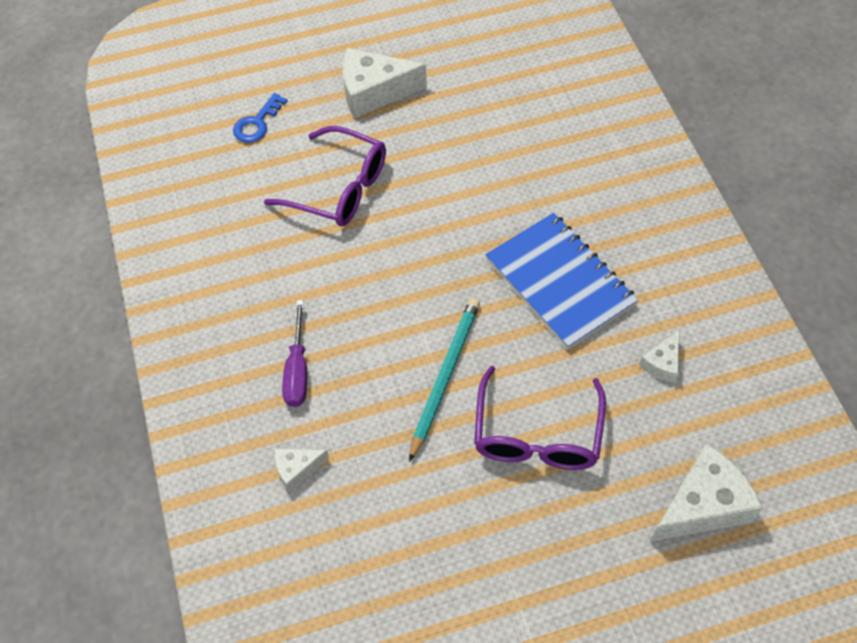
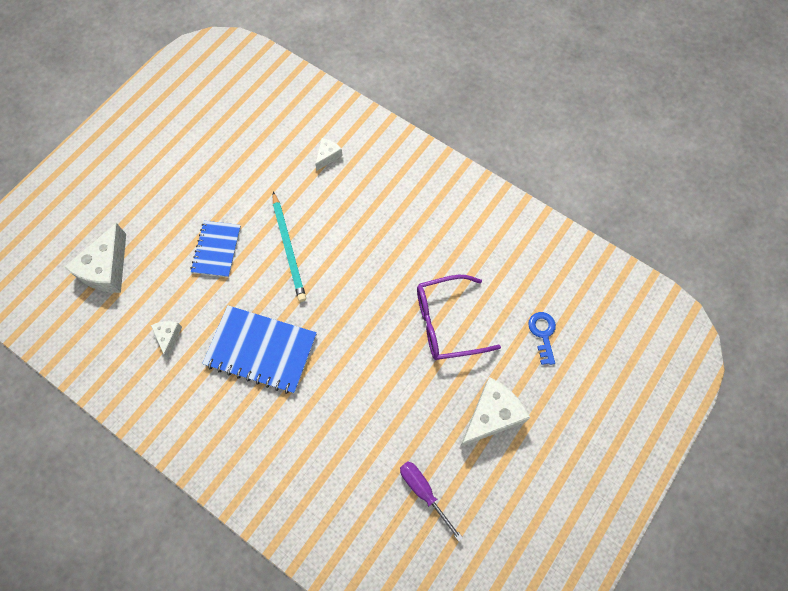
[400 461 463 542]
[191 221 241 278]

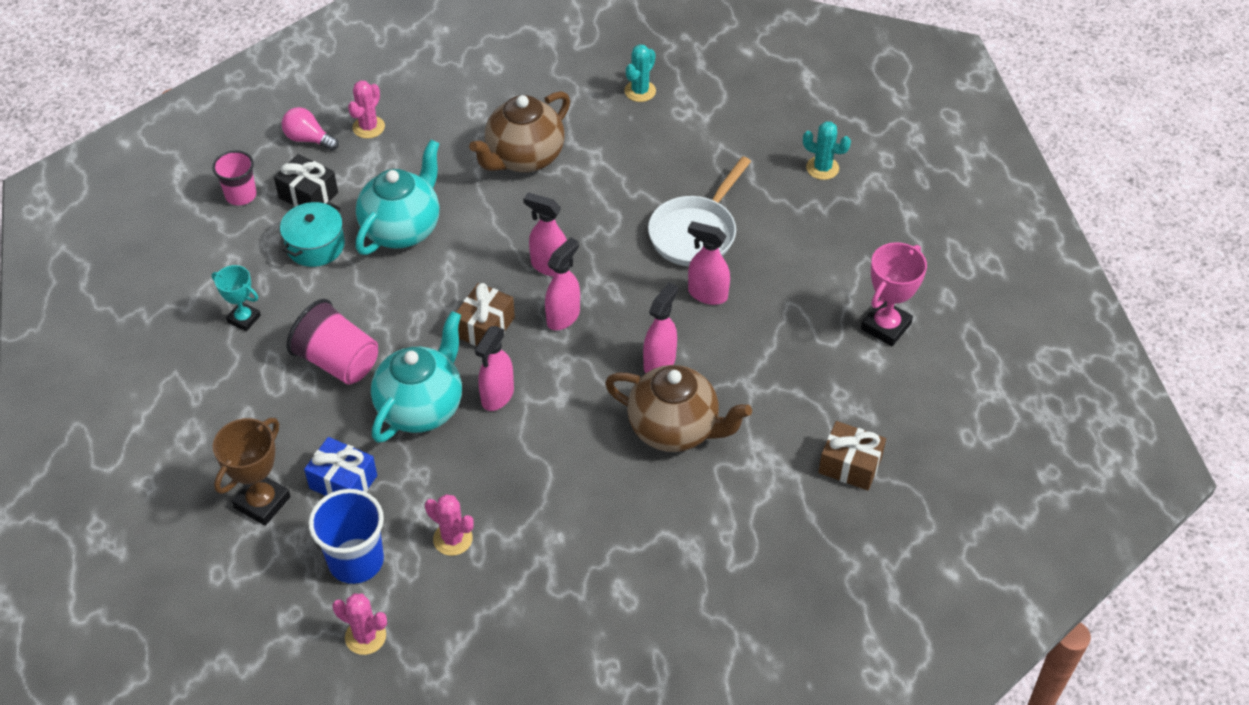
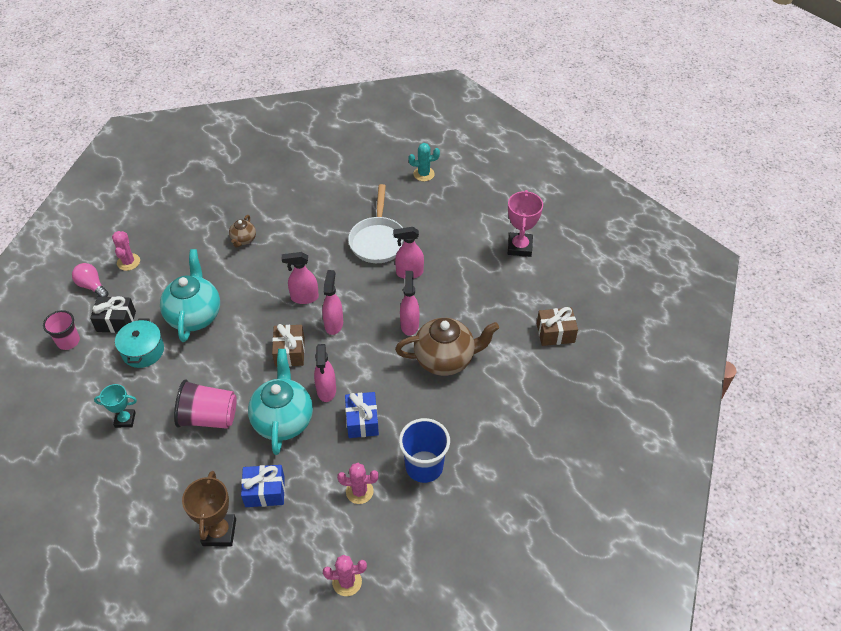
[72 263 109 297]
[399 418 450 483]
[229 215 256 248]
[624 44 656 102] (first image)
[345 392 379 438]

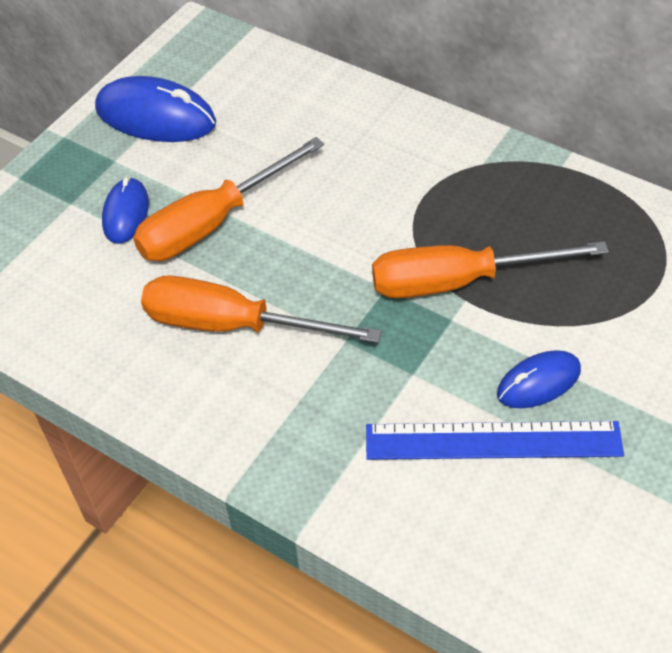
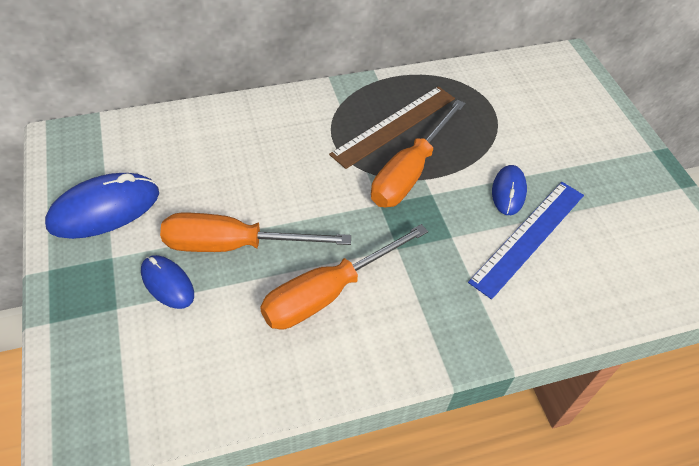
[160 213 351 252]
[329 86 455 169]

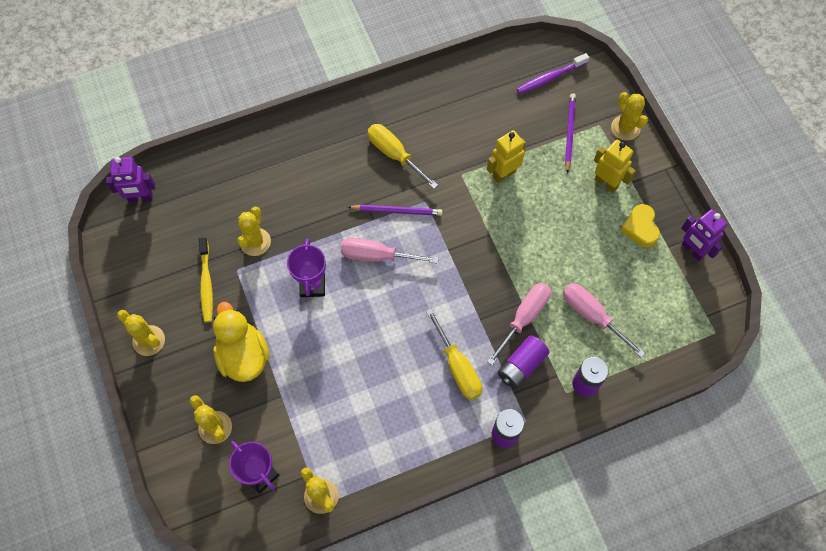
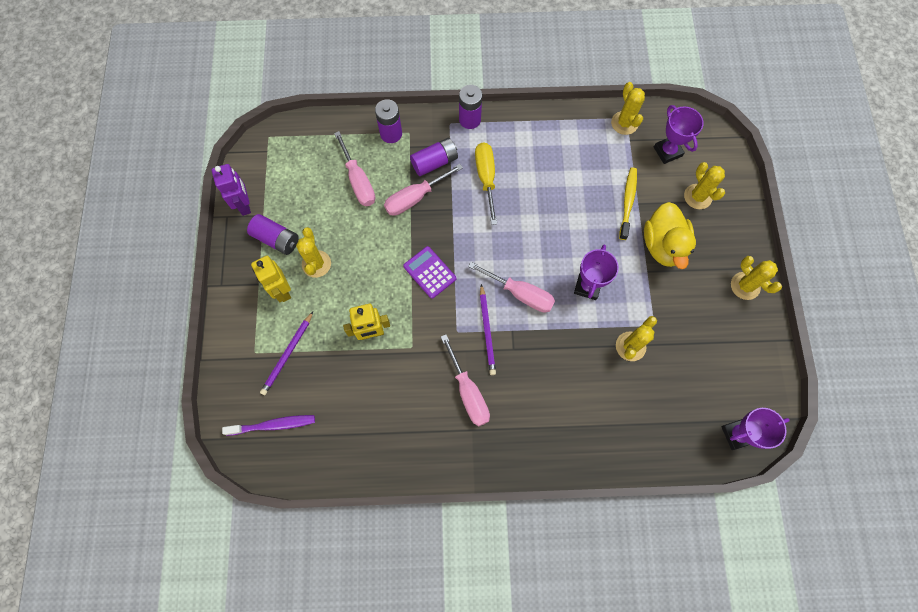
[721 408 790 450]
[619 167 637 240]
[480 284 496 375]
[441 334 490 426]
[296 227 331 278]
[247 214 299 255]
[403 246 456 299]

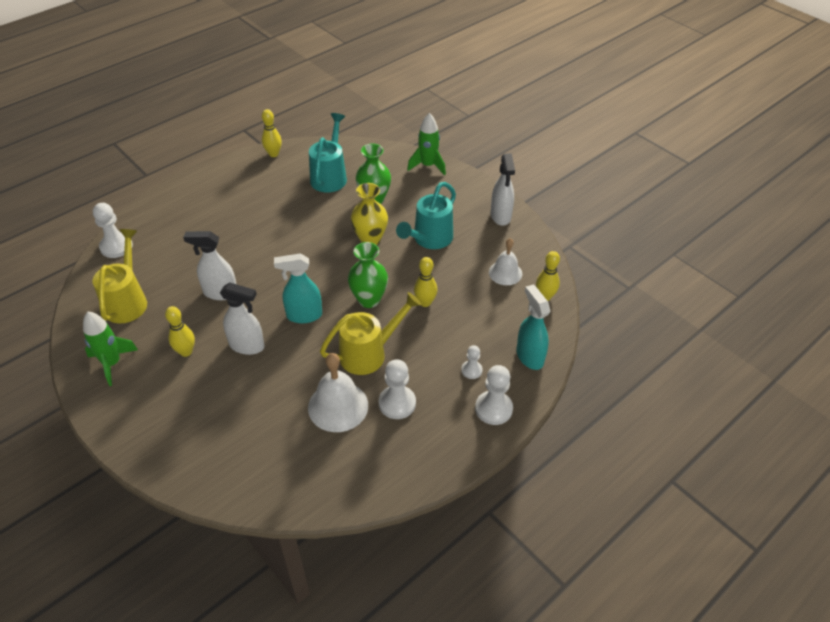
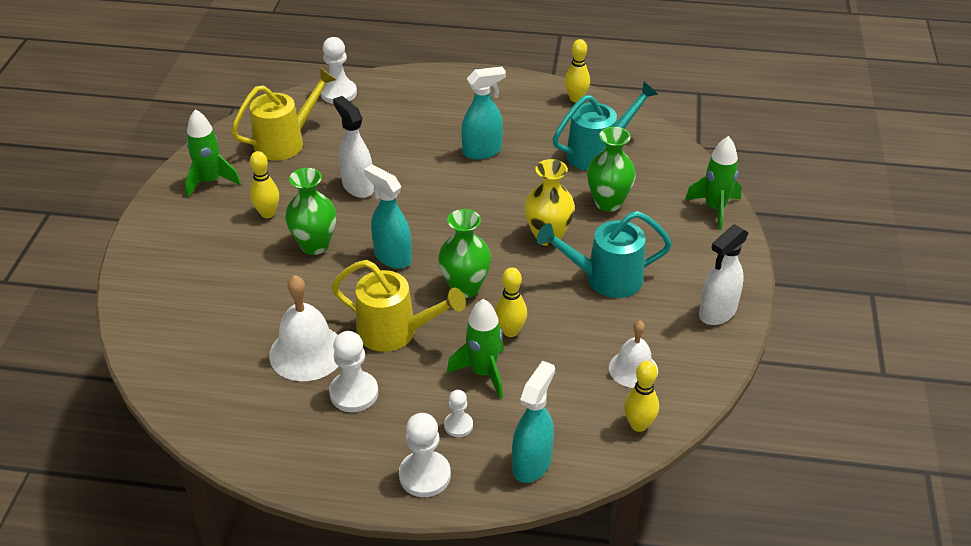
[285 168 336 255]
[447 299 504 398]
[461 66 506 159]

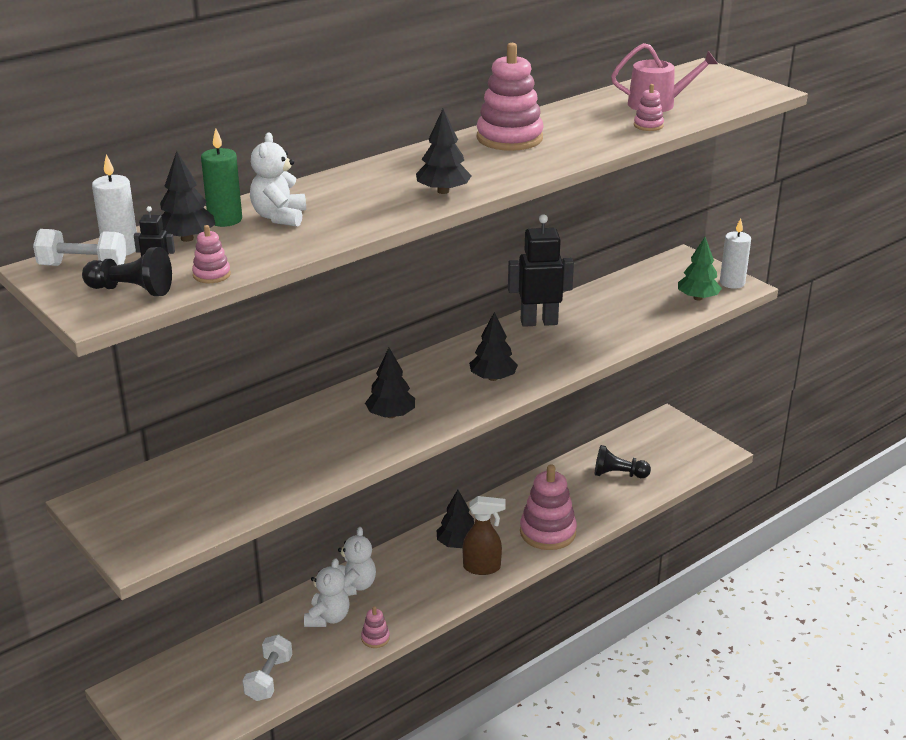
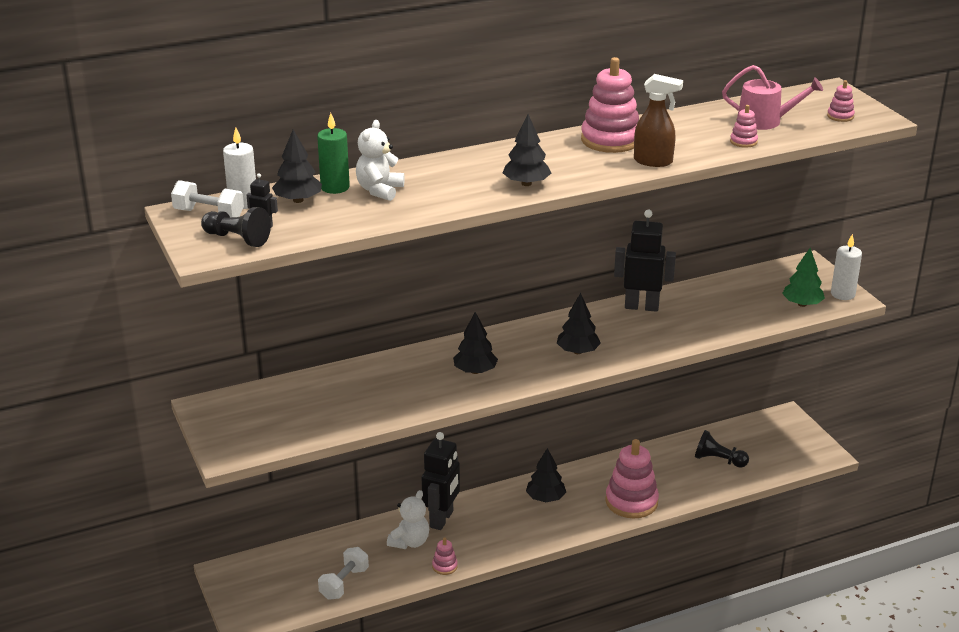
[827 80 855 122]
[422 432 460 530]
[634 74 683 167]

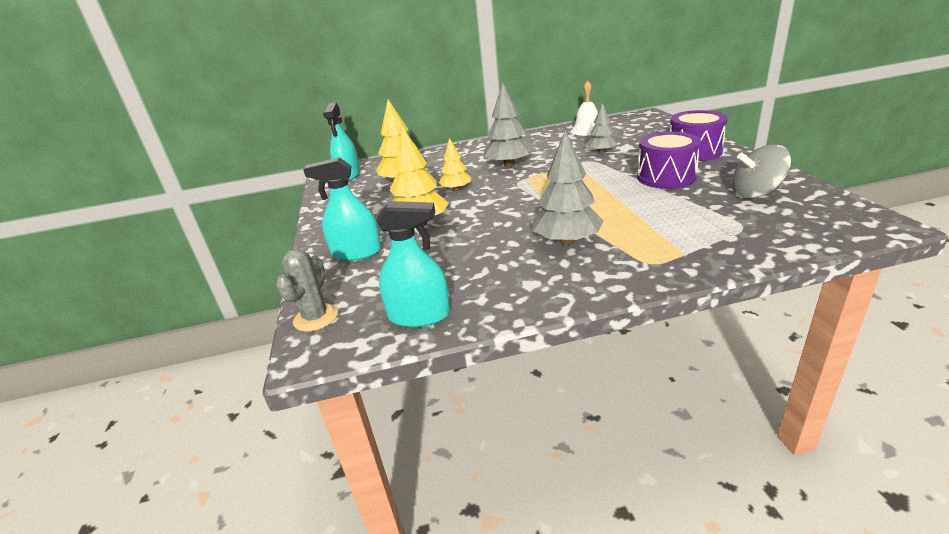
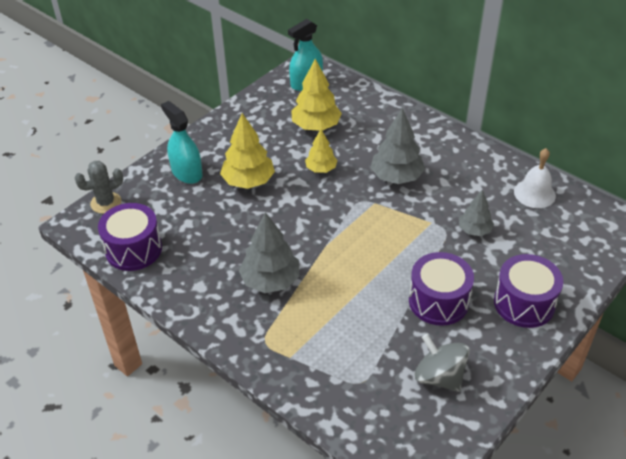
[98 203 162 271]

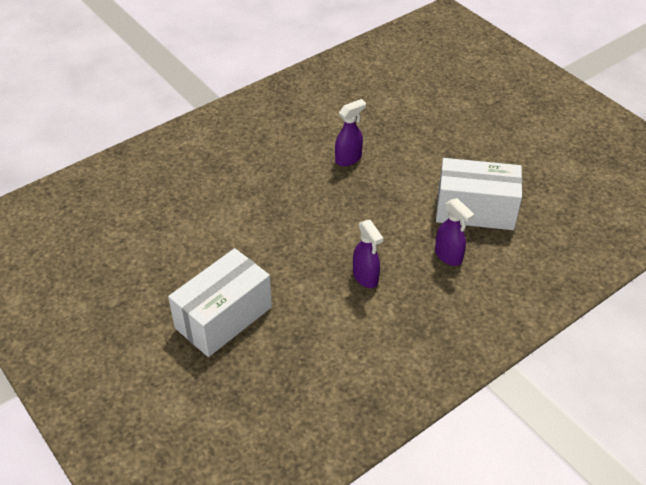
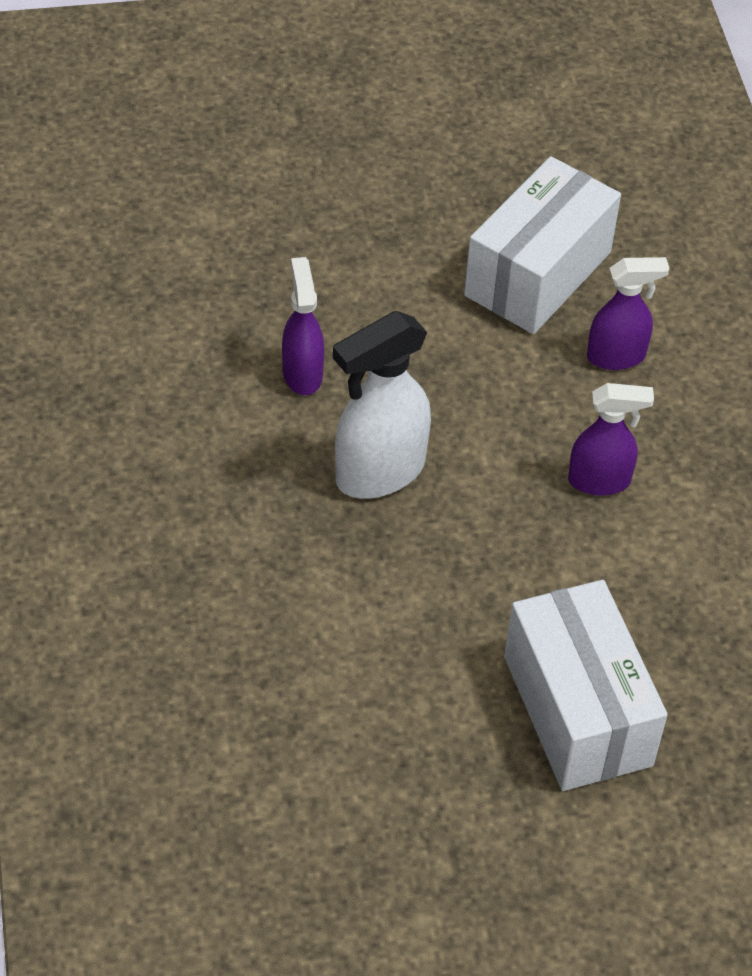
[333 311 431 499]

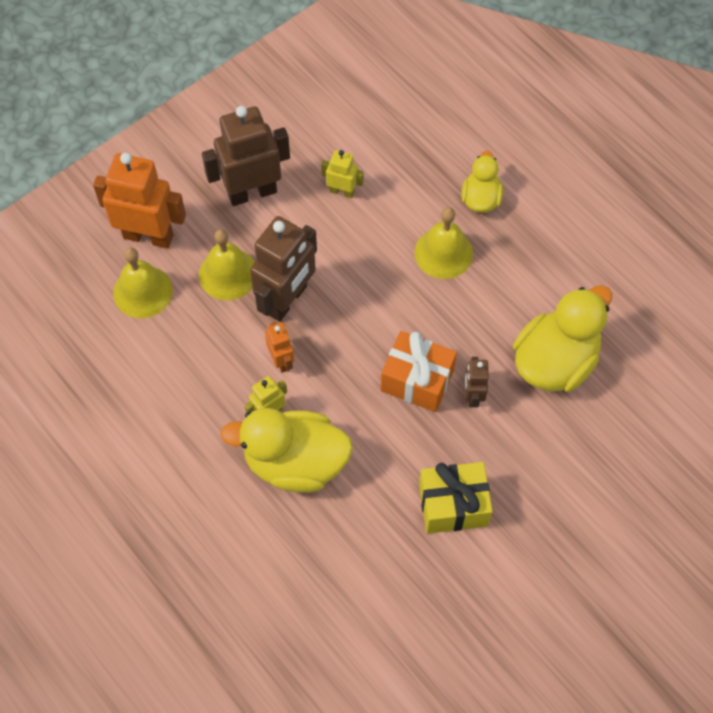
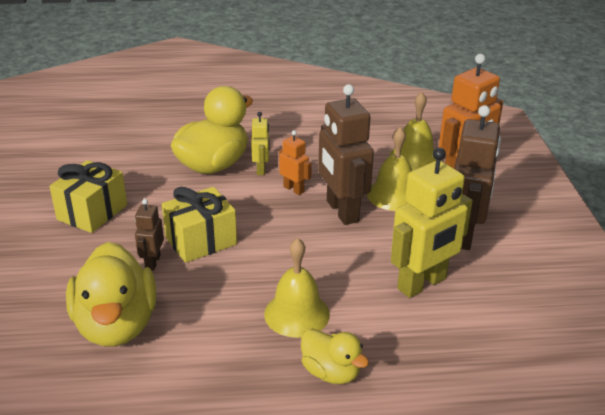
[279 130 312 195]
[391 147 473 298]
[162 187 237 263]
[135 199 164 271]

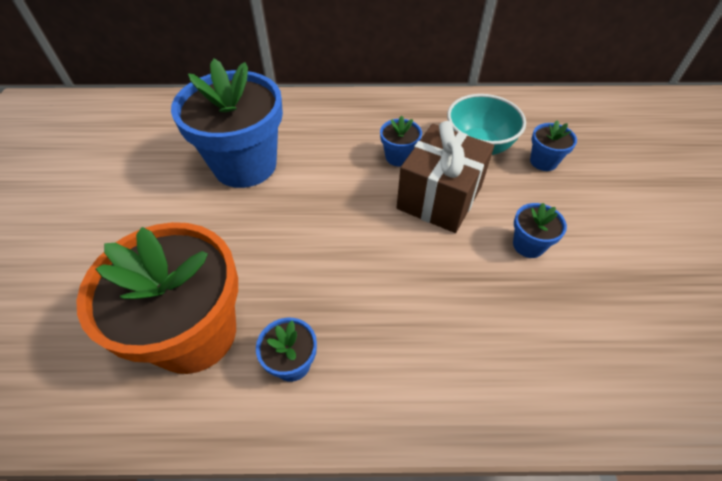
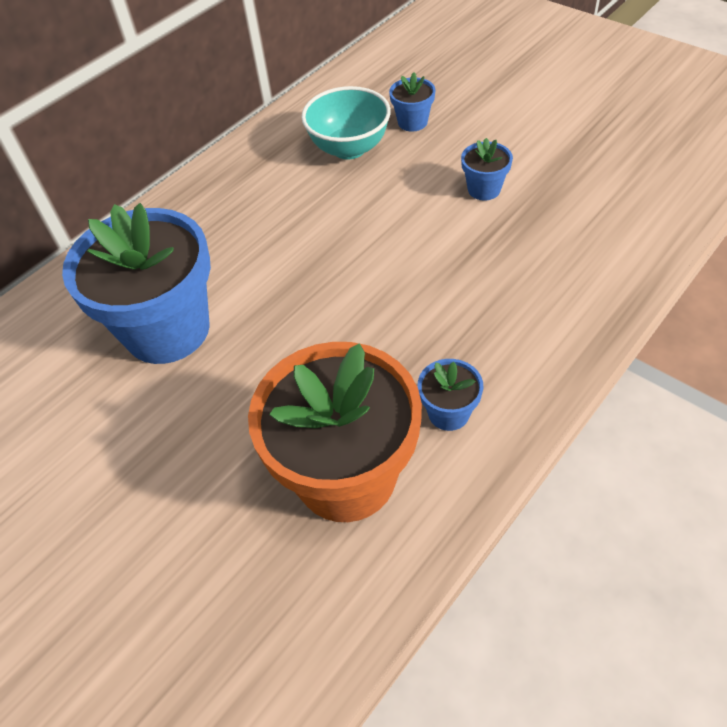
[380 115 422 167] (first image)
[397 121 494 233] (first image)

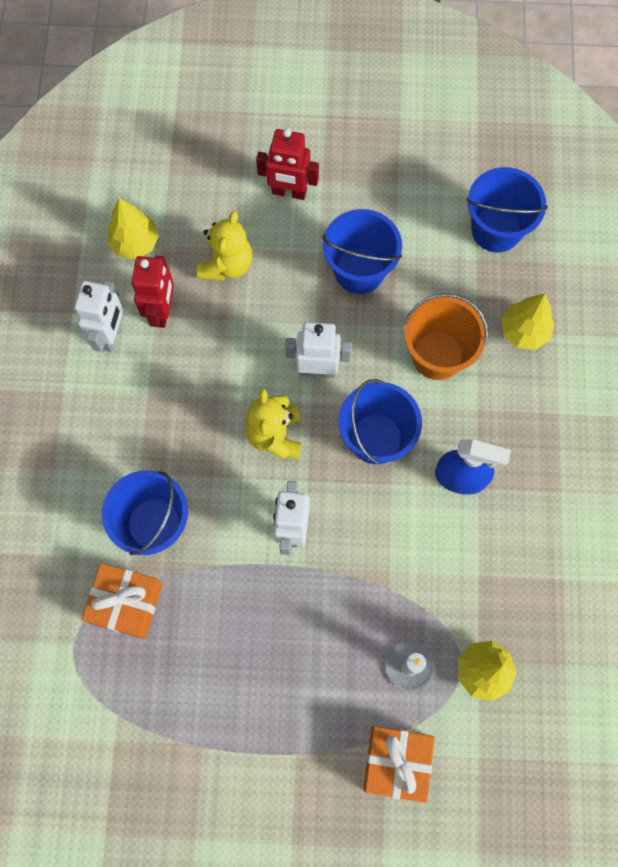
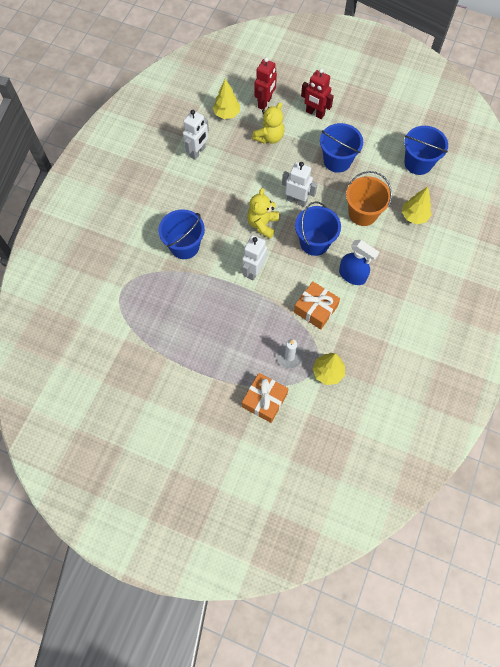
[294 281 340 329]
[254 57 277 110]

